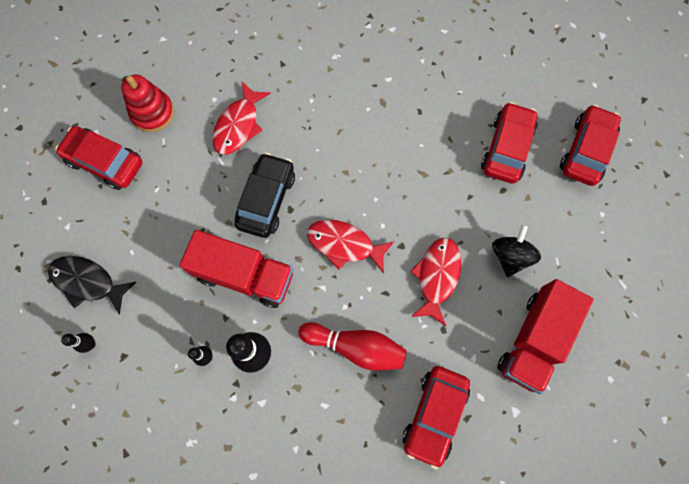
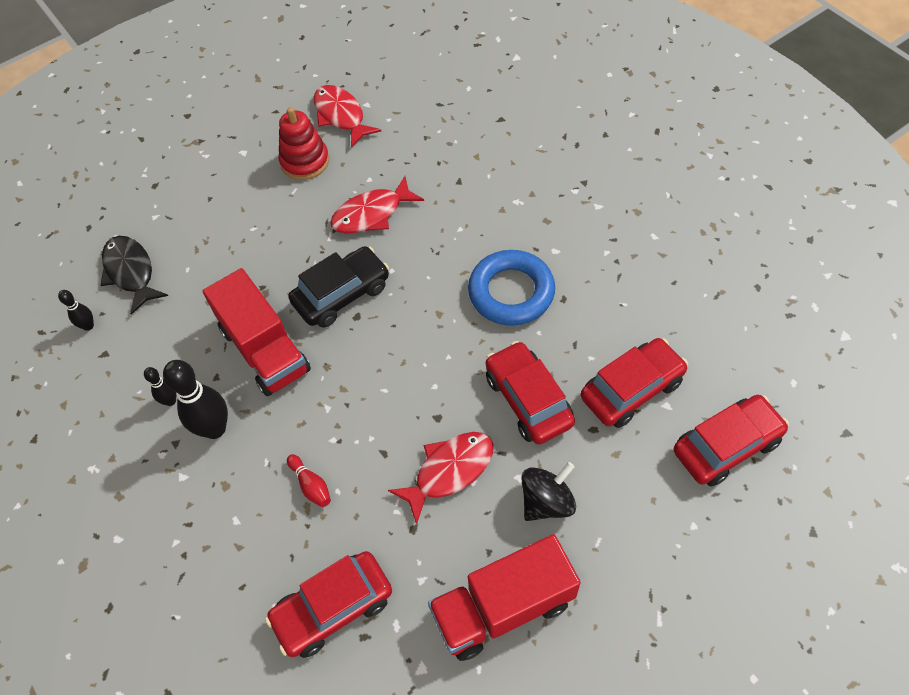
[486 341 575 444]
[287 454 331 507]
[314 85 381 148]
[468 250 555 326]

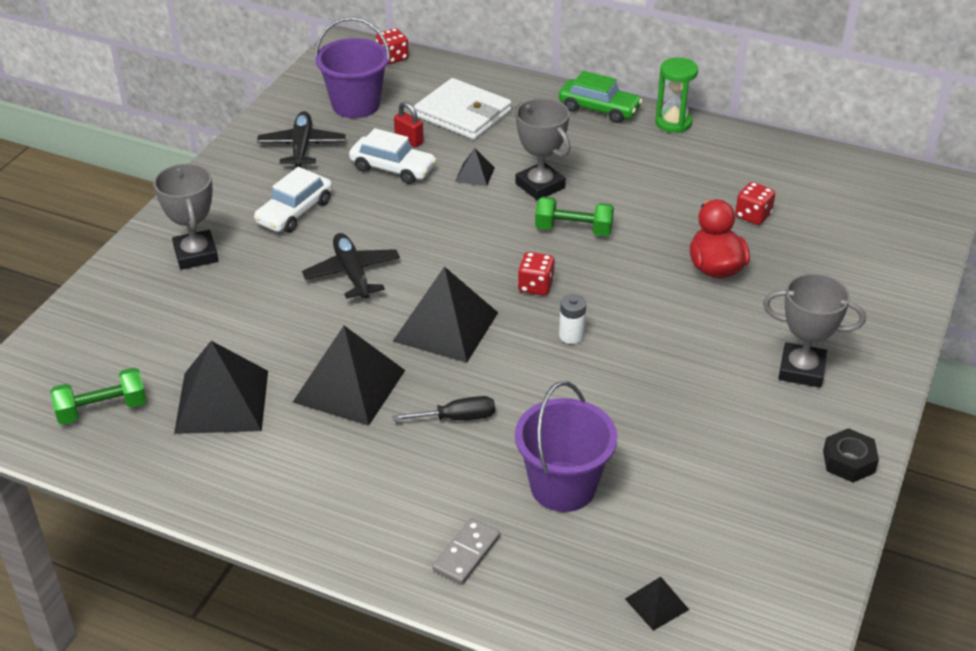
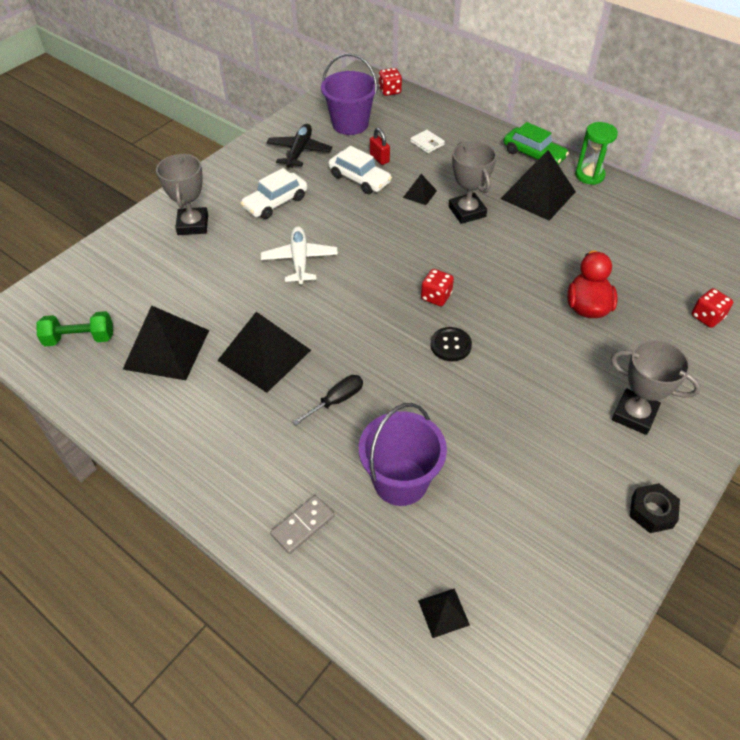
[261 226 338 284]
[292 375 363 425]
[500 150 576 221]
[410 130 445 153]
[535 196 614 236] (first image)
[430 327 472 361]
[692 288 733 328]

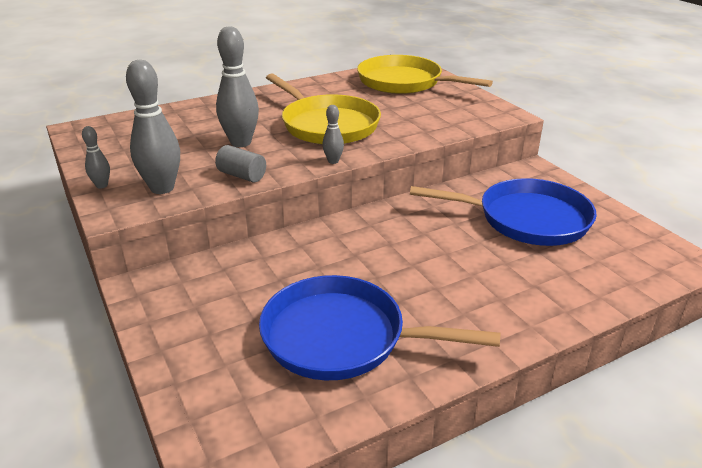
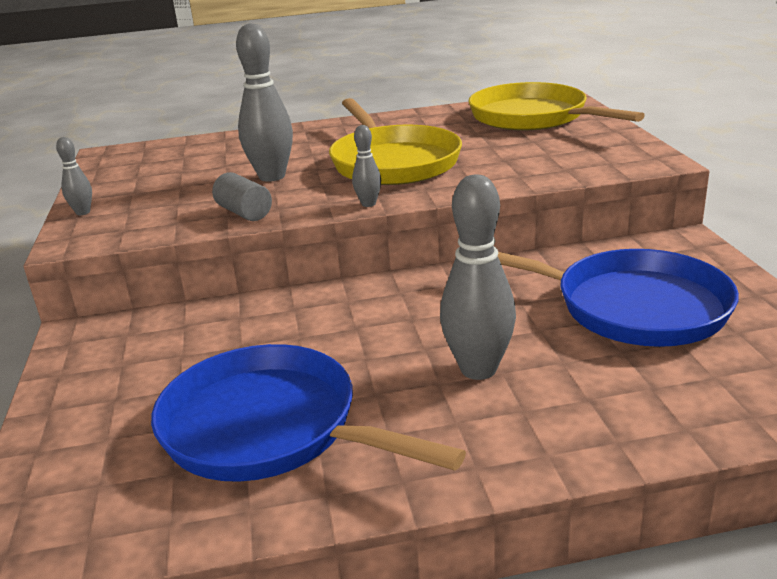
[440 174 516 380]

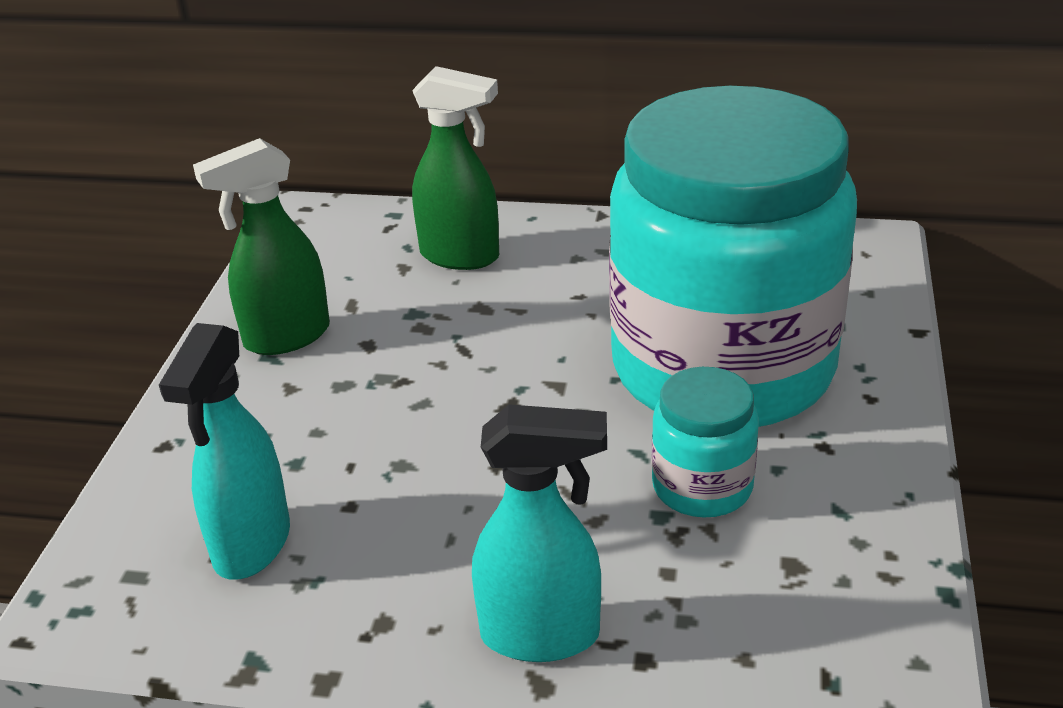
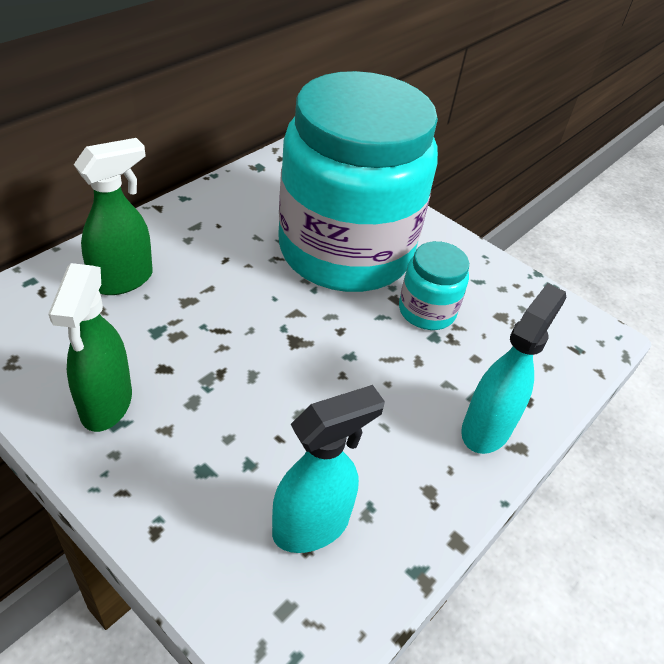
[272 385 385 553]

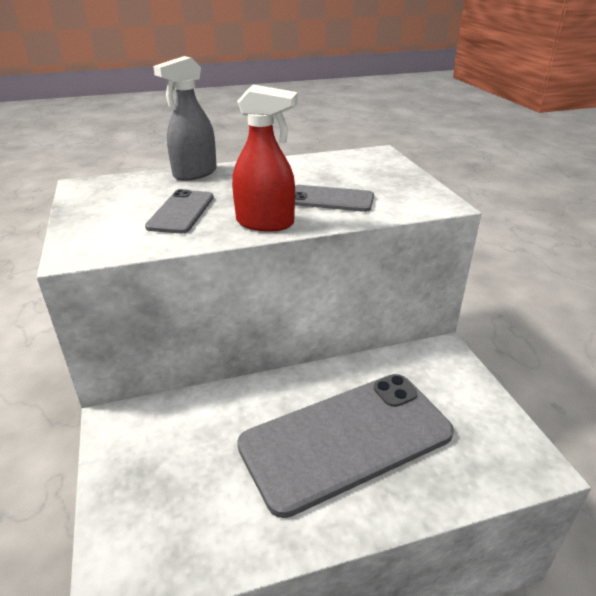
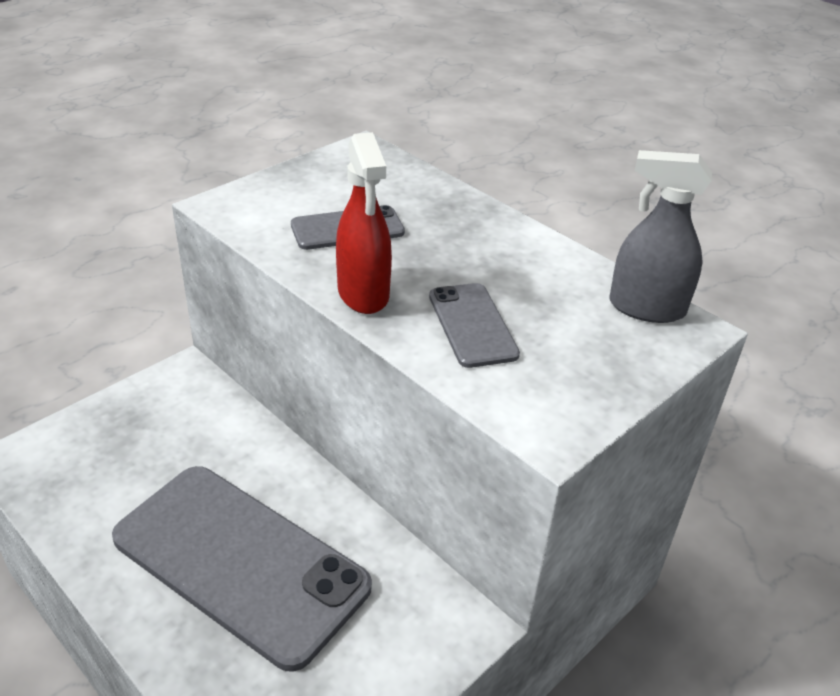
[609 150 712 323]

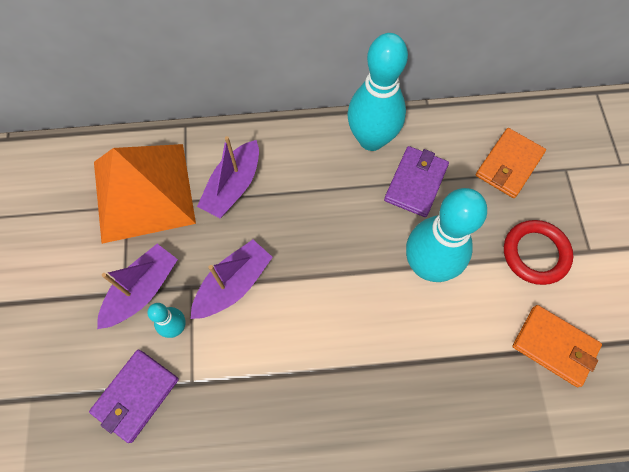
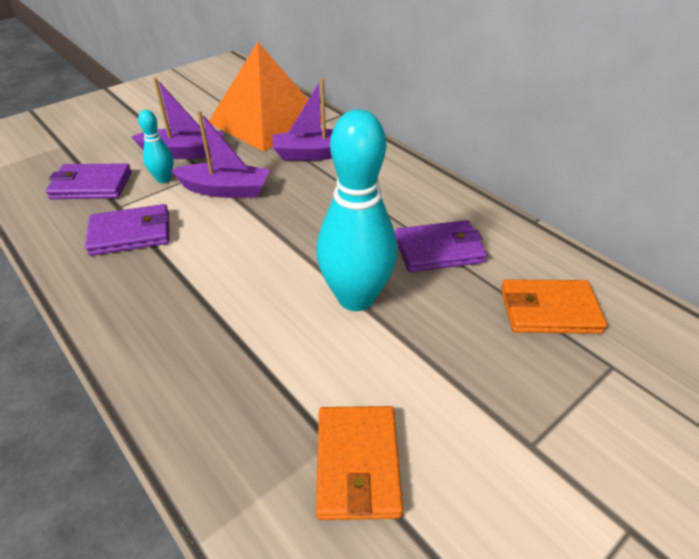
[347 33 408 151] (first image)
[504 220 573 285] (first image)
[85 204 169 256]

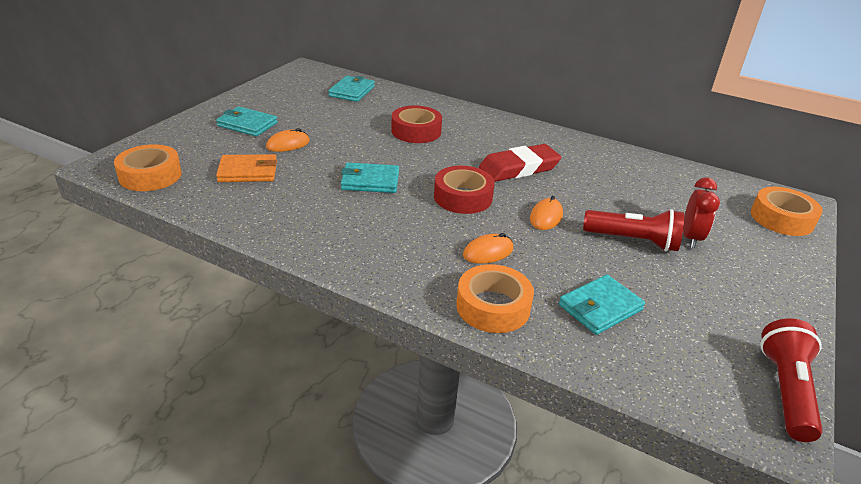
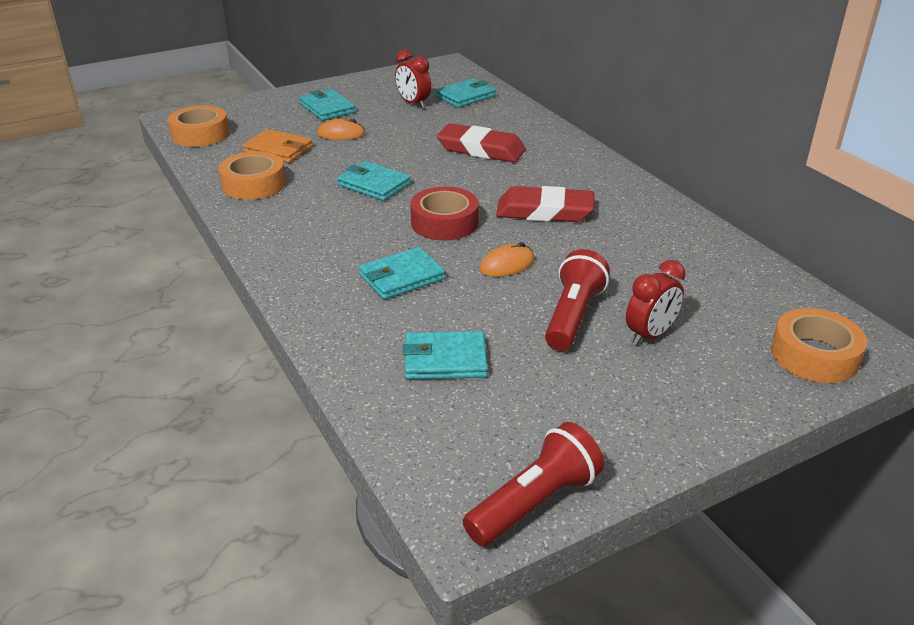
[437 123 526 162]
[219 151 286 200]
[359 247 445 299]
[545 249 610 351]
[395 50 431 108]

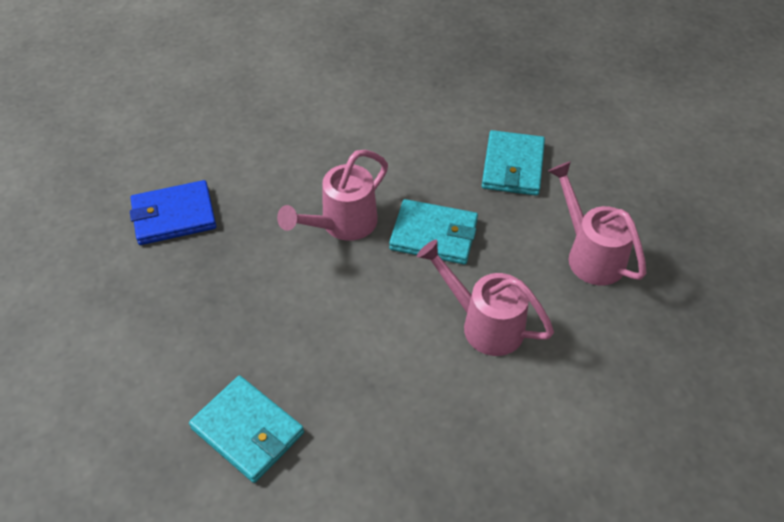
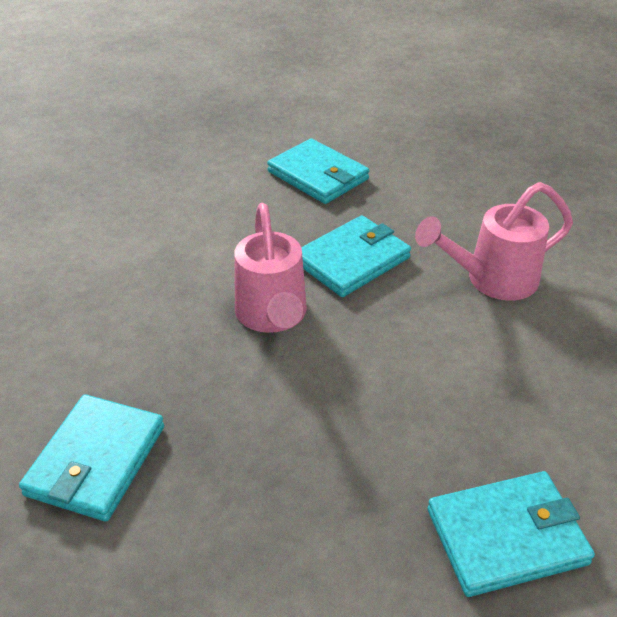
[19 394 164 521]
[548 161 646 285] (first image)

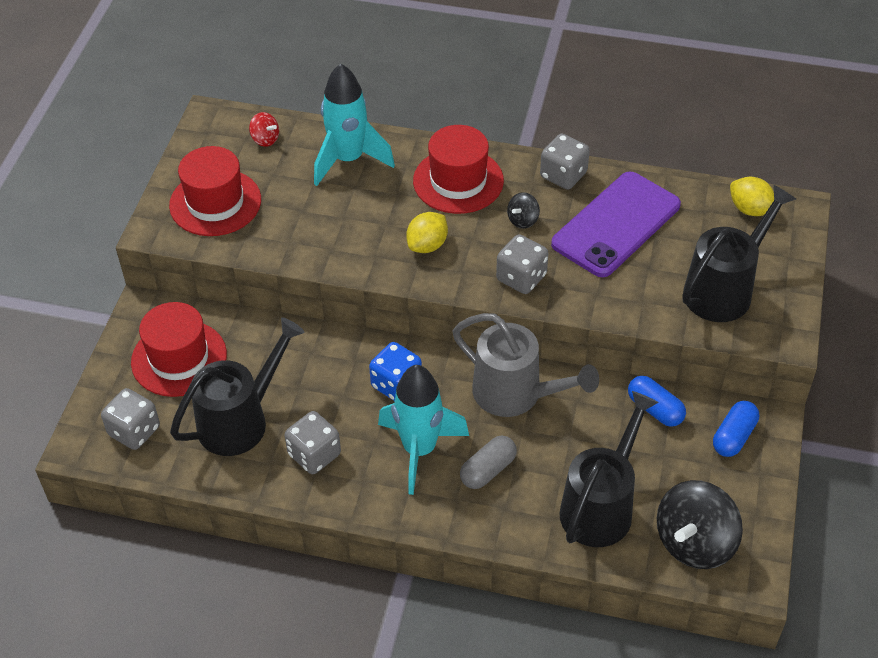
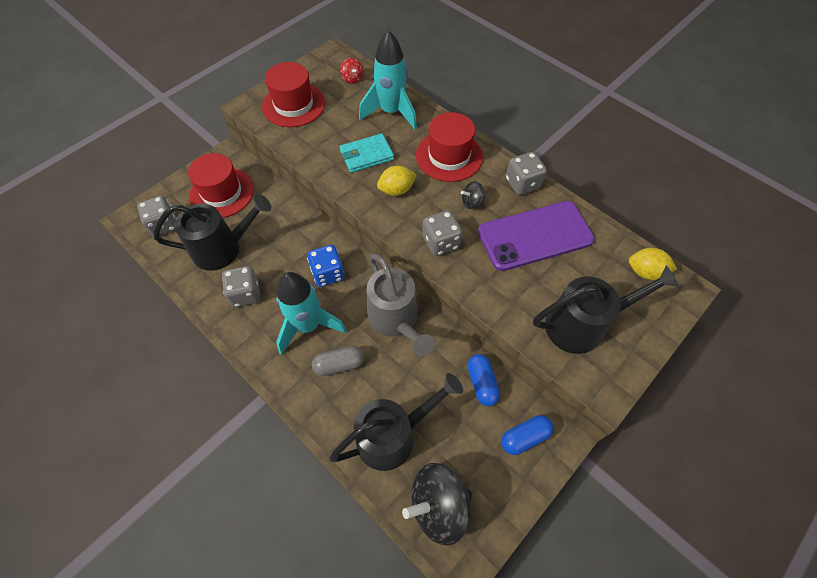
[629 248 677 280]
[340 133 394 173]

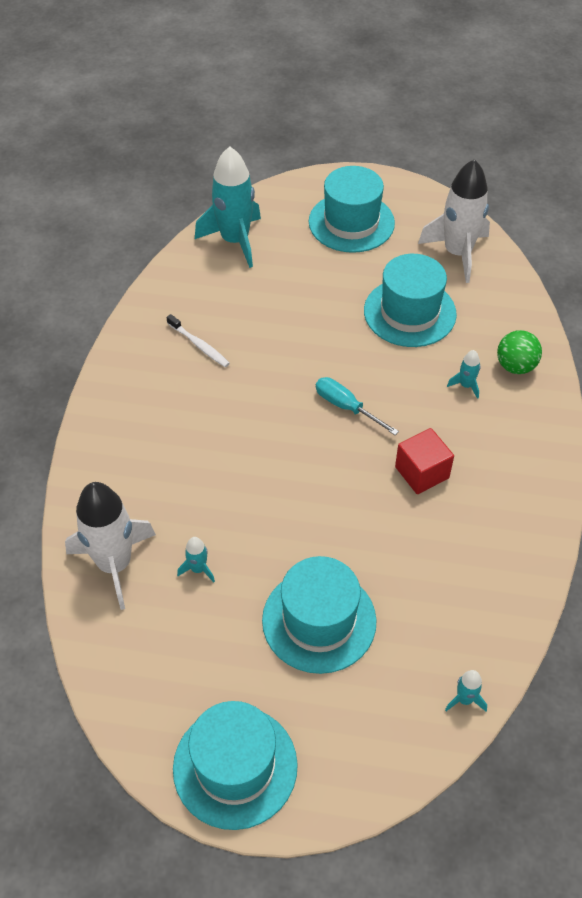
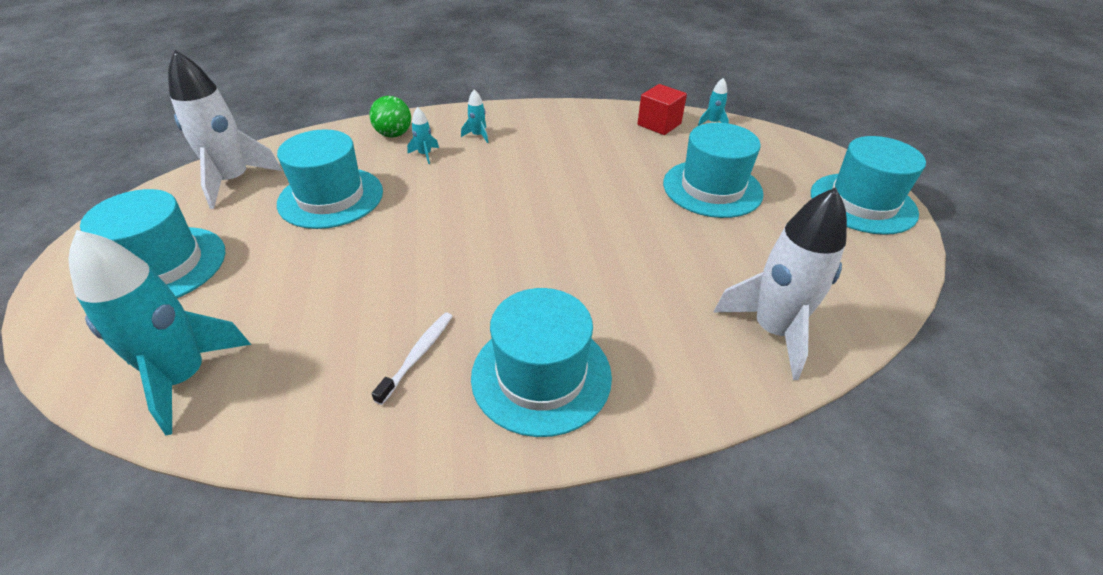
[461 89 488 143]
[316 377 399 435] (first image)
[637 84 687 135]
[471 288 612 437]

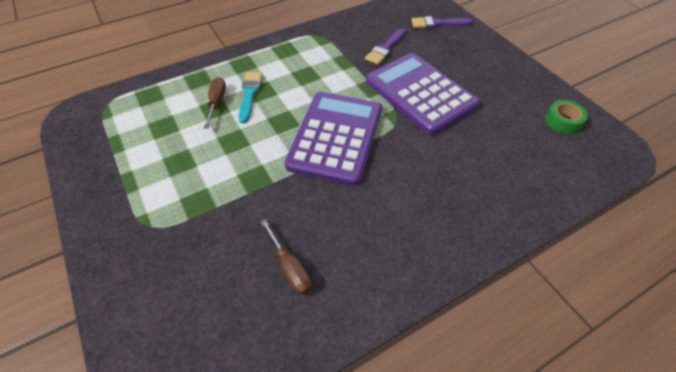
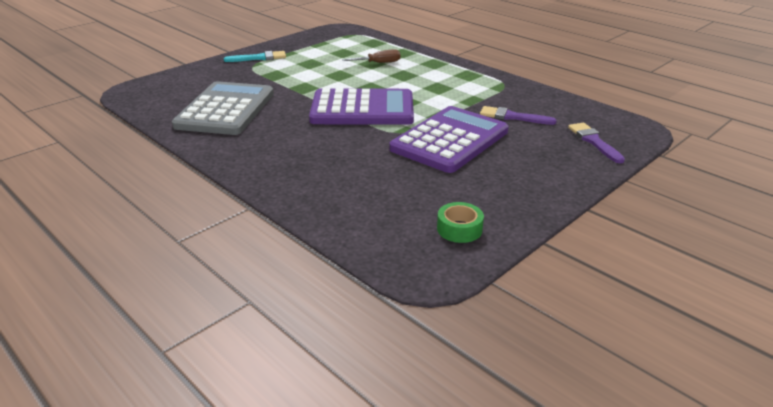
[224 51 286 62]
[172 81 274 135]

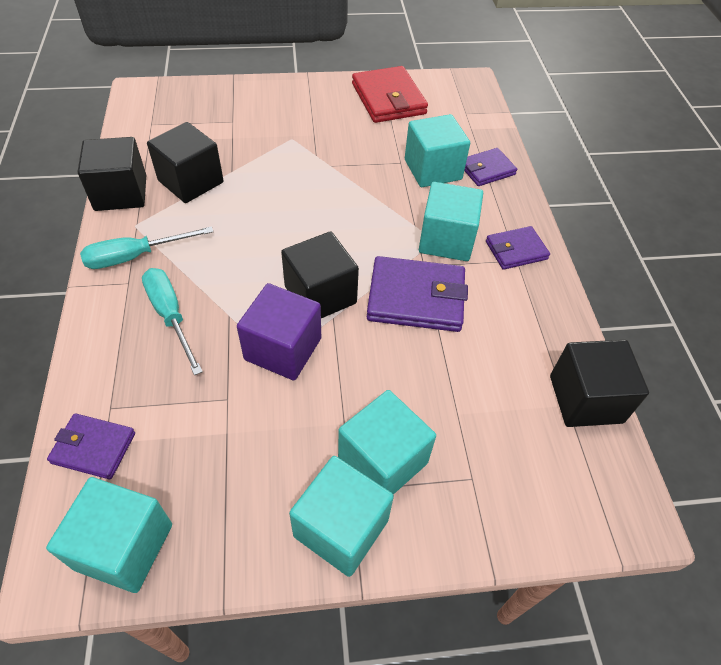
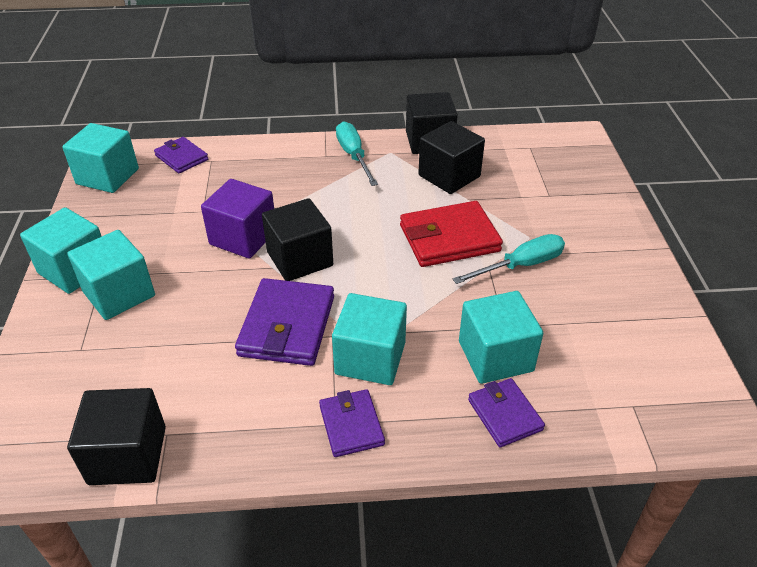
[154 137 208 173]
[452 234 565 284]
[400 201 503 267]

